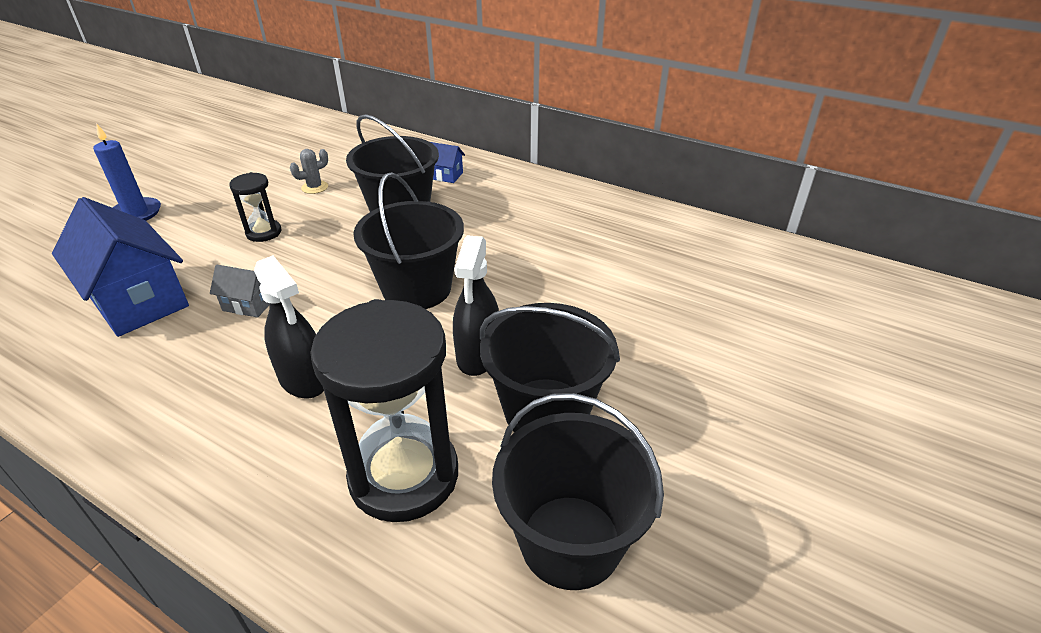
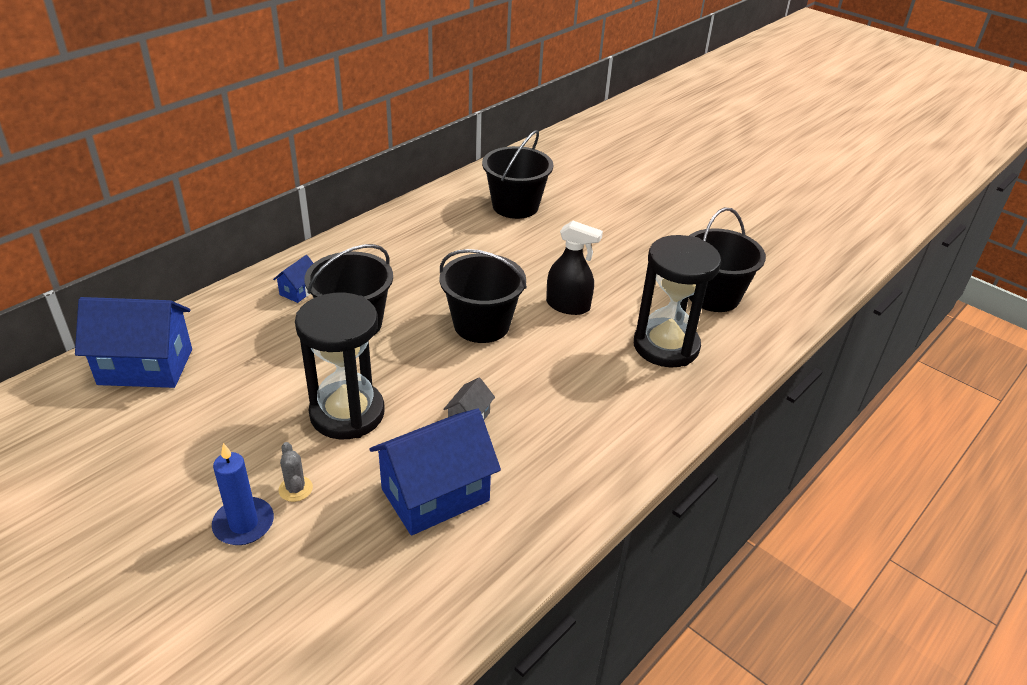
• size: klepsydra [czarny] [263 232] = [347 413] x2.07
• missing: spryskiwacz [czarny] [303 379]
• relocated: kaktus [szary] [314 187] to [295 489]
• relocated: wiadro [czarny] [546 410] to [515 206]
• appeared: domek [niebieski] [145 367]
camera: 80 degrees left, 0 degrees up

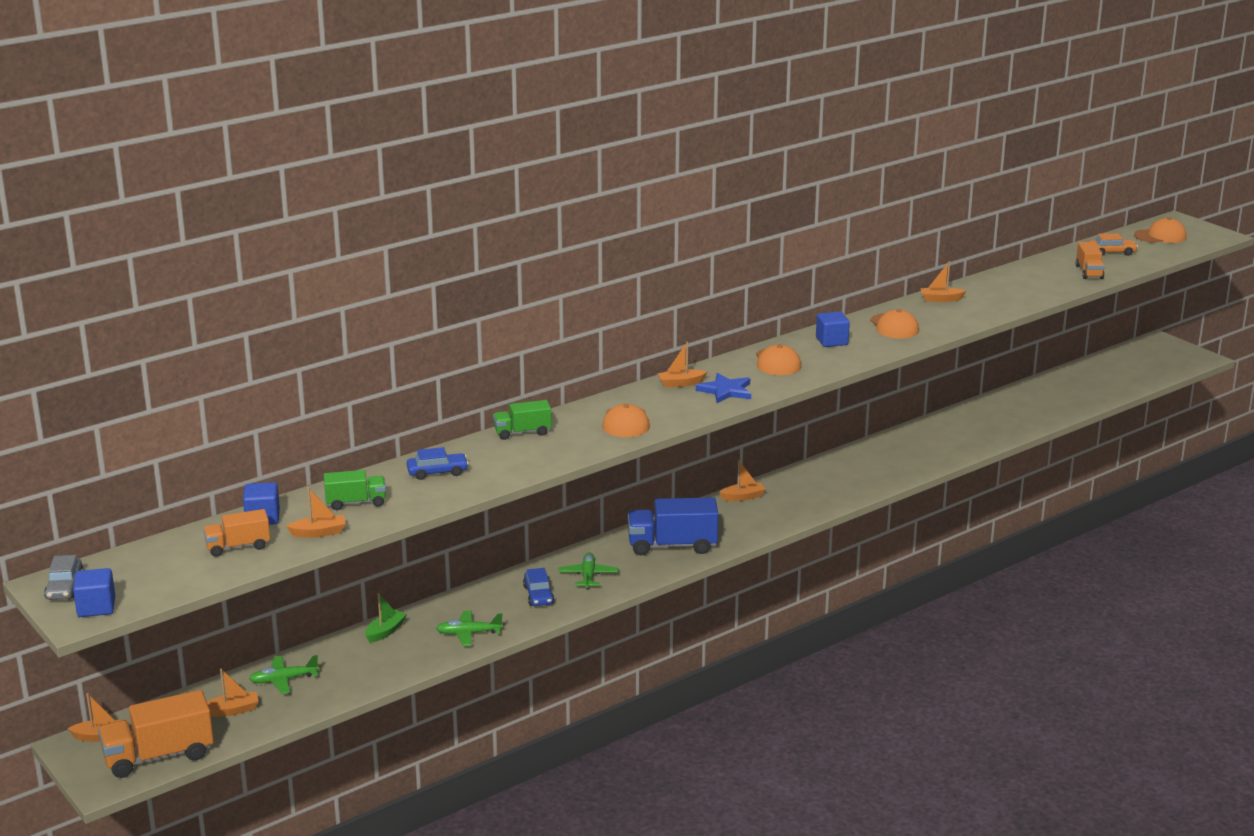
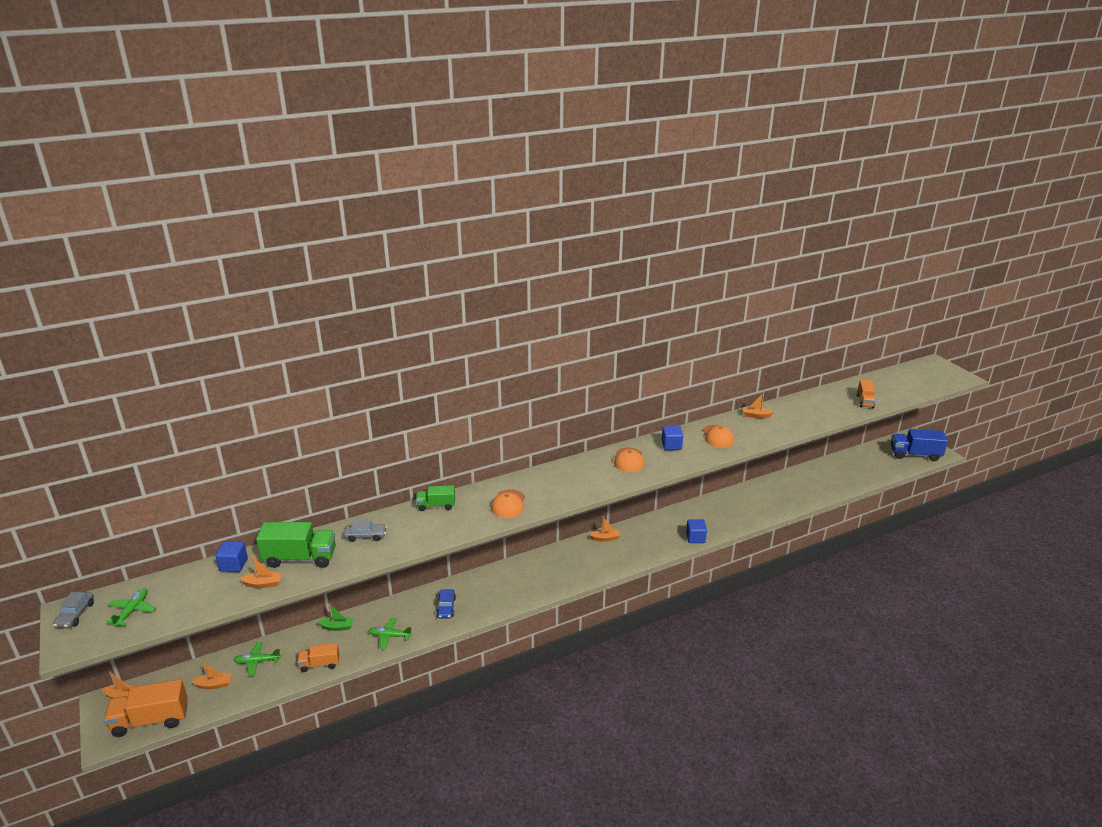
• relocated: sześcian [niebieski] [96 607] to [695 538]
• relocated: ciężarówka [pomarańczowy] [238 547] to [320 664]
• size: ciężarówka [zielony] [356 503] = [300 558] x1.70
• spun: łódka [zielony] [385 632] = [337 627] 45 degrees clockwise
• colour: samochód [niebieski] [437 472] to samochód [szary] [365 536]
• relocated: samolot [zielony] [588 576] to [132 610]
• relocated: ciężarówka [niebieski] [672 545] to [915 454]
• missing: łódka [pomarańczowy] [681 383]
• missing: gwiazda [niebieski] [726 391]
• missing: samochód [pomarańczowy] [1111 252]
• missing: czapka [pomarańczowy] [1160 236]
camera: 10 degrees right, 5 degrees up

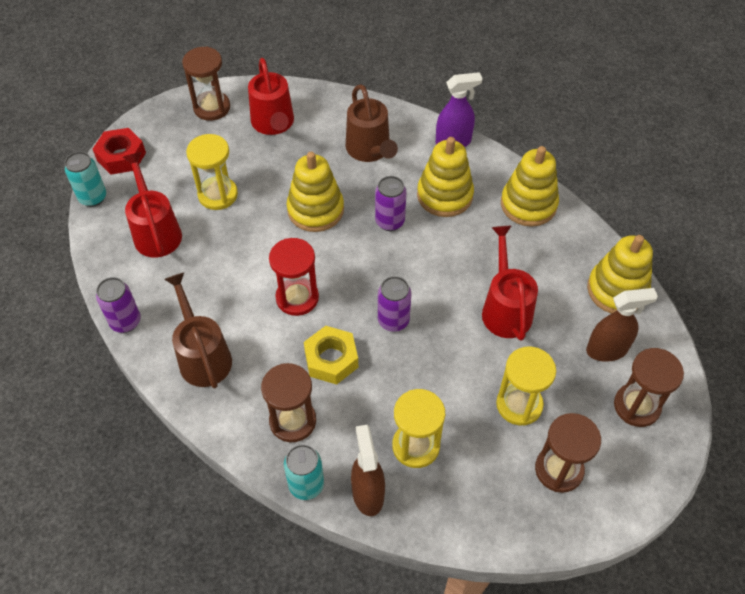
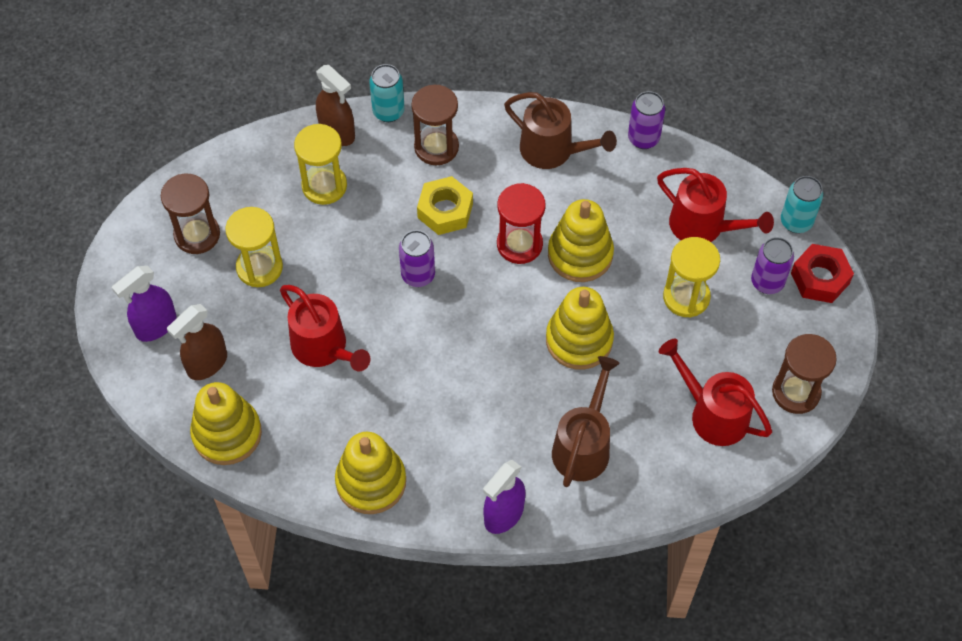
• spun: konewka [brązowy] [370 150] = [583 445] 75 degrees clockwise
• relocated: puszka [fioletowy] [390 222] to [767 282]
• relocated: zabawka nakładanka [żółty] [444 195] to [580 254]
• exchanged: klepsydra [brązowy] [637 406] to spryskiwacz [fioletowy] [155 326]
camera: 145 degrees right, 5 degrees up

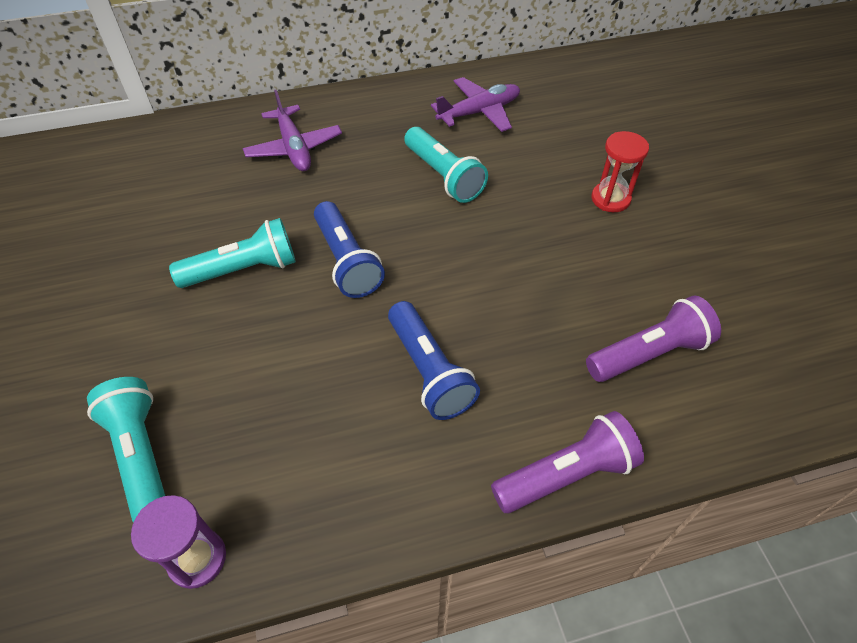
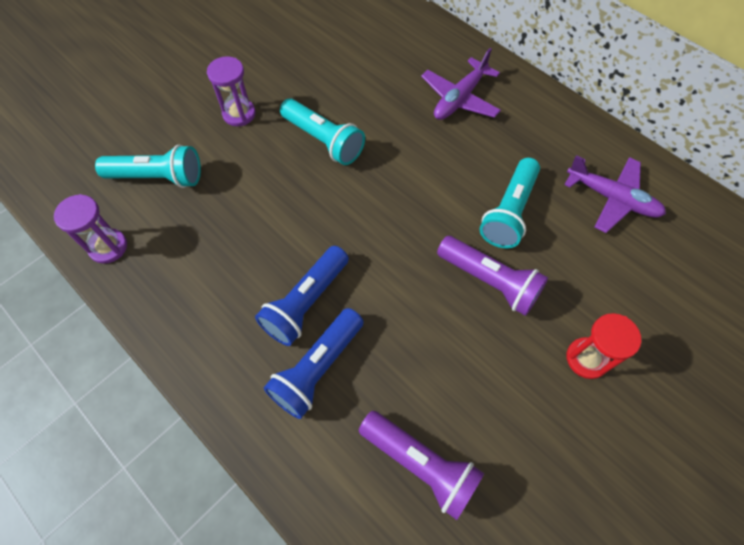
• spun: latarka [turkusowy] [141 455] = [158 177] 60 degrees clockwise
• relocated: latarka [niebieski] [347 261] to [317 369]
• relocated: latarka [fioletowy] [566 474] to [490 281]
• appeared: klepsydra [fioletowy] [239 114]
camera: 60 degrees right, 10 degrees up

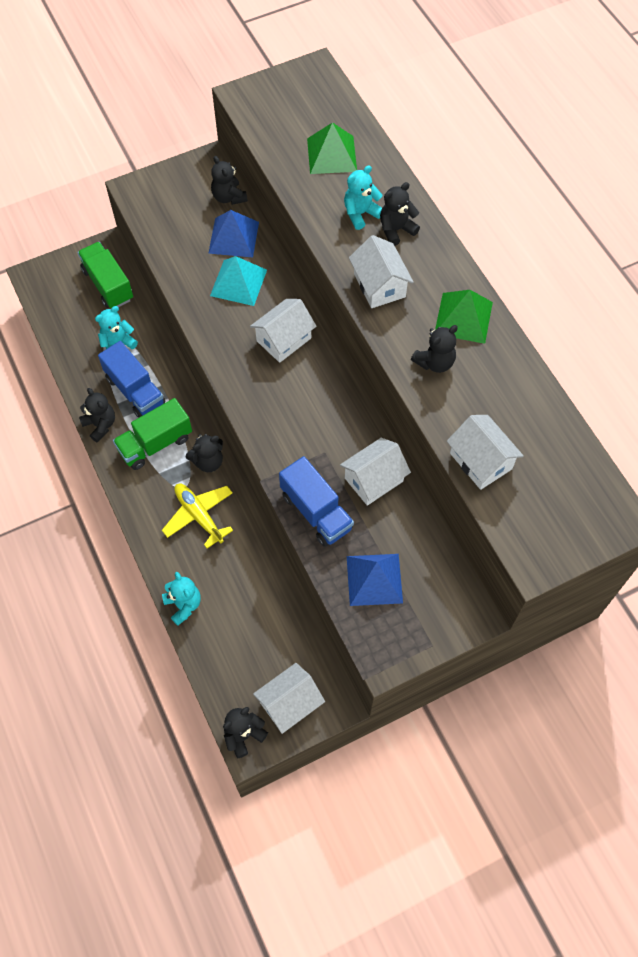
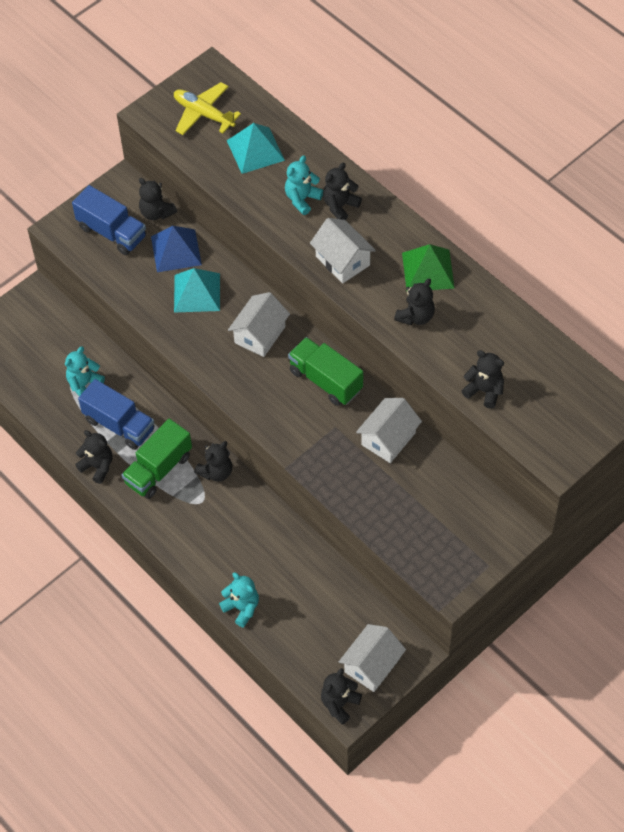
• relocated: ciężarówka [zielony] [108 284] to [326 380]
• relocated: samolot [żółty] [199 516] to [203 114]
• relocated: ciężarówka [niebieski] [316 512] to [112 232]
• colour: piramida [zielony] [332 154] to piramida [turkusowy] [255 150]
• missing: piramida [niebieski] [374 579]
• exchanged: domek [biały] [481 461] to miś [czarny] [484 391]
camera: 15 degrees left, 5 degrees down

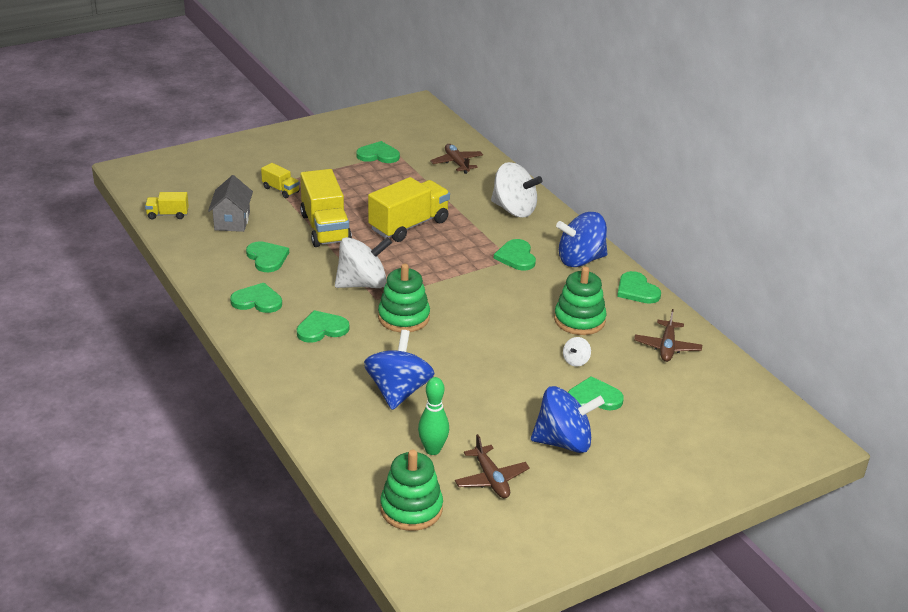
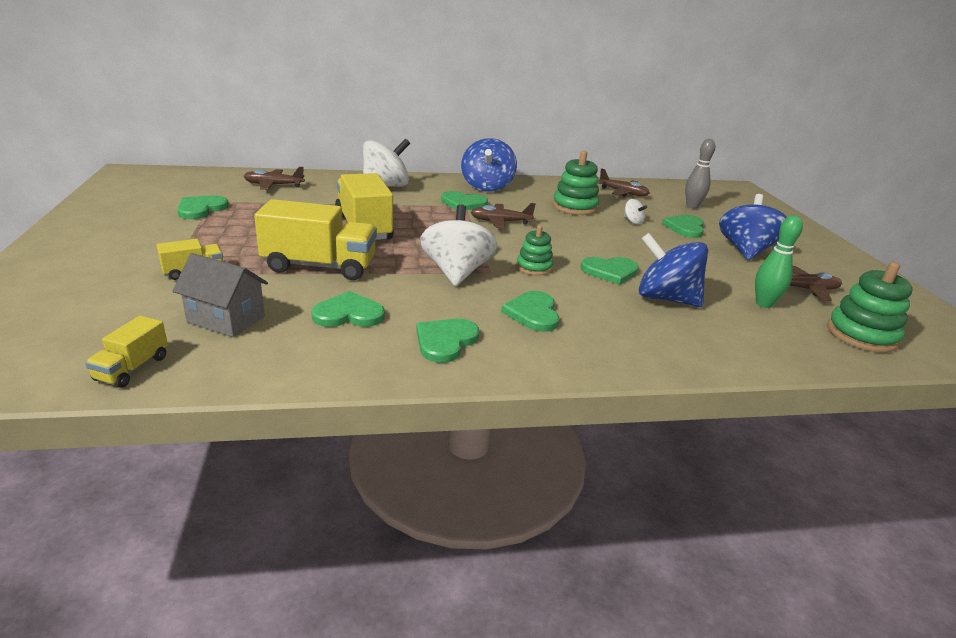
• size: zabawka nakładanka [zielony] [404 317] = [534 267] x0.63
• relocated: serce [zielony] [637 290] to [610 271]
• appeared: samolot [brązowy] [500 222]
• appeared: kręgiel [szary] [692 206]
camera: 70 degrees left, 5 degrees down

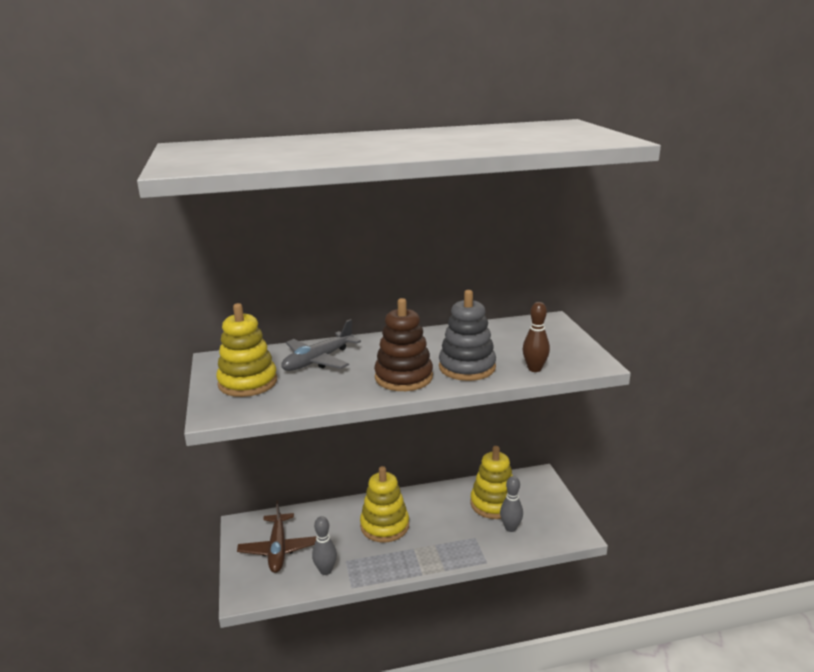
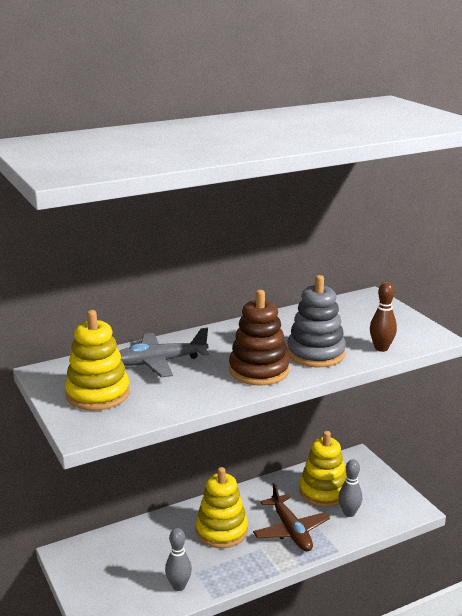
• relocated: samolot [brązowy] [278 549] to [291 530]
• spun: samolot [szary] [318 360] = [159 362] 45 degrees clockwise
camera: 15 degrees left, 0 degrees up

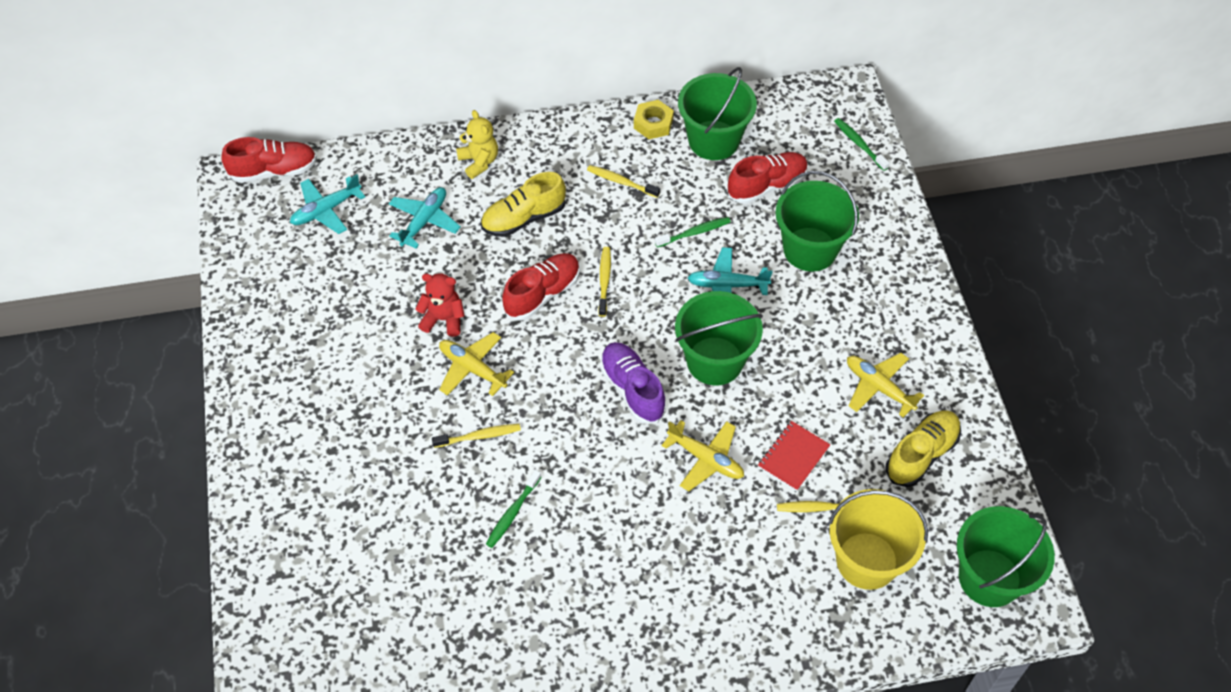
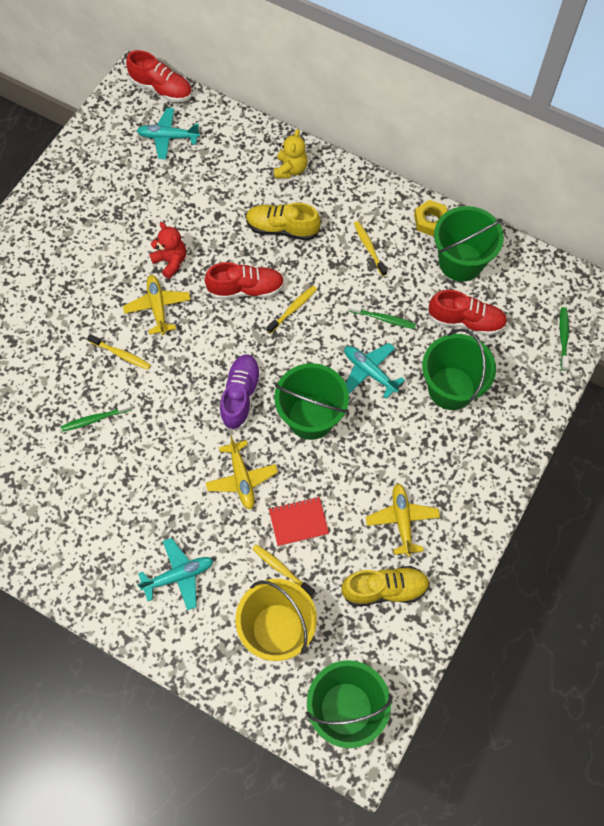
• relocated: samolot [turkusowy] [424 221] to [179 576]
camera: 40 degrees right, 10 degrees up

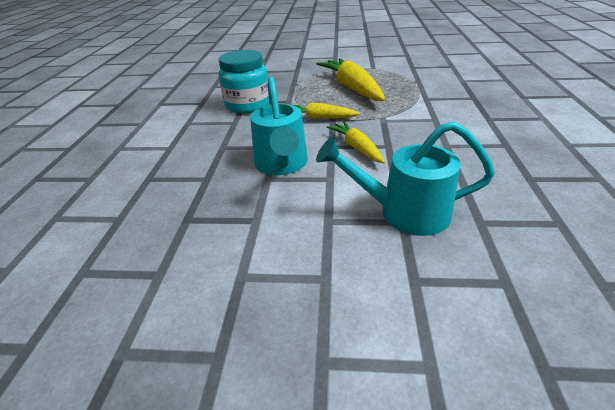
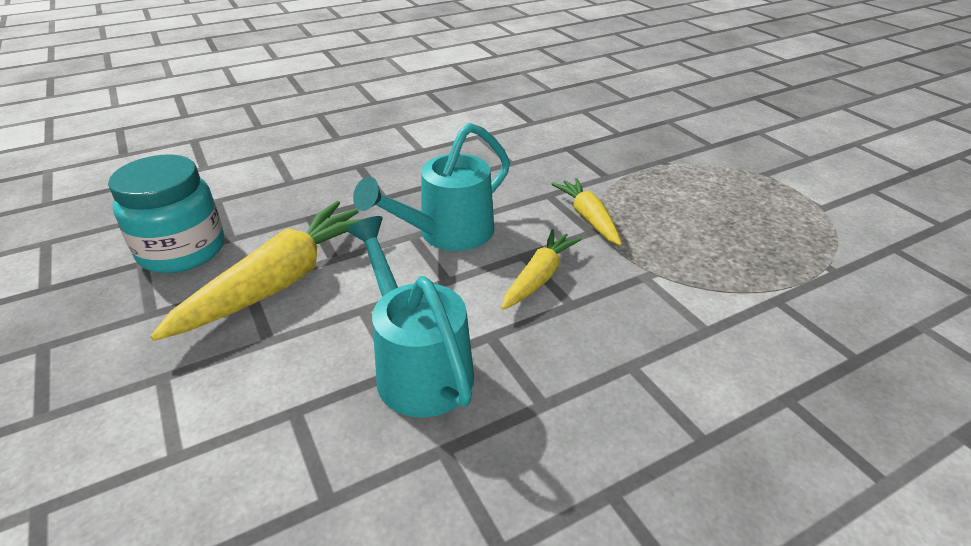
• relocated: słoik [turkusowy] [248 105] to [182 251]
• relocated: marchewka [żółty] [352 88] to [280 282]
camera: 55 degrees right, 0 degrees up

